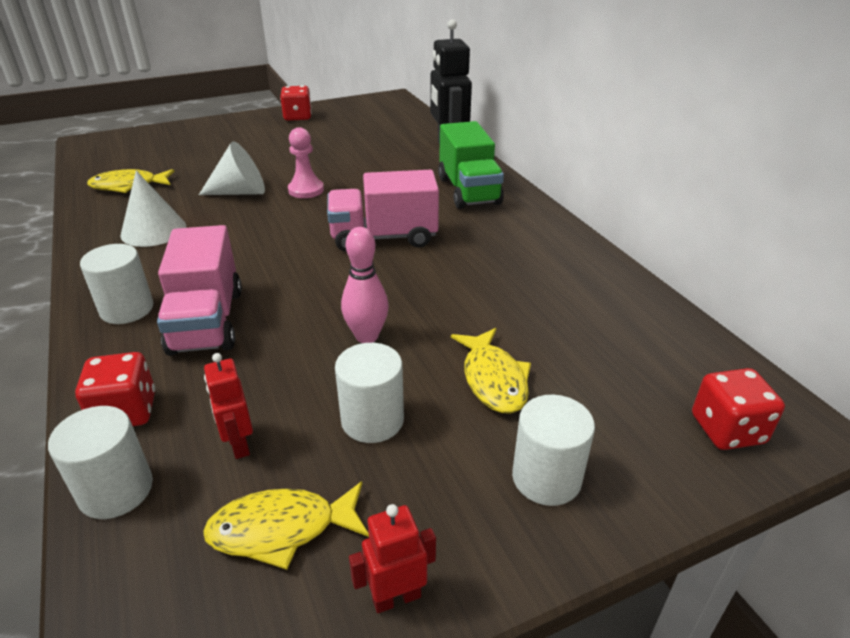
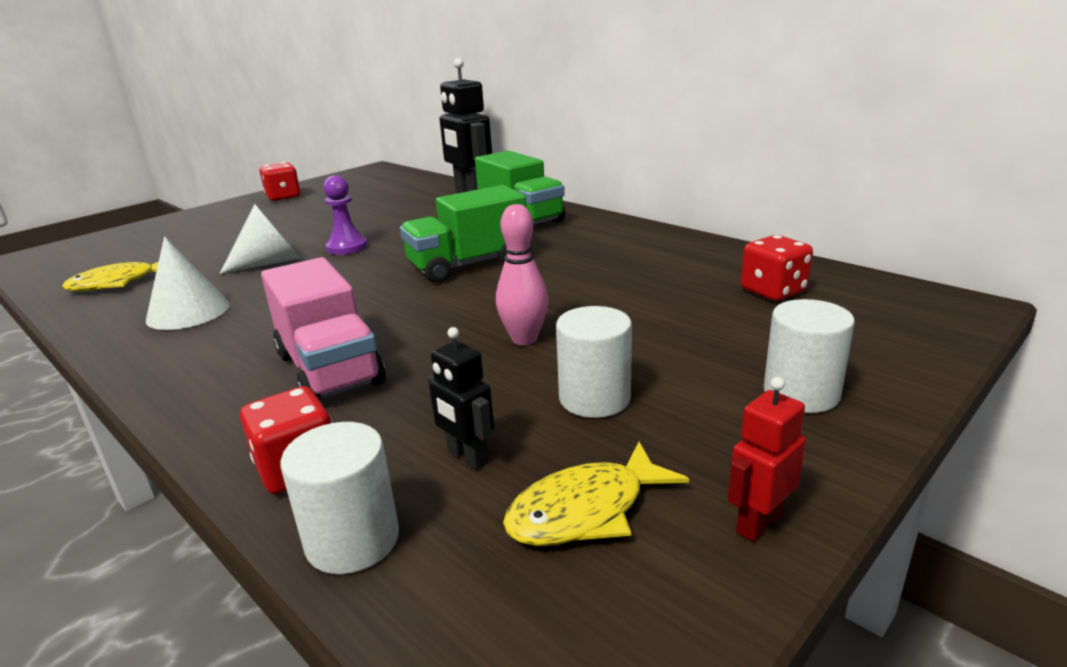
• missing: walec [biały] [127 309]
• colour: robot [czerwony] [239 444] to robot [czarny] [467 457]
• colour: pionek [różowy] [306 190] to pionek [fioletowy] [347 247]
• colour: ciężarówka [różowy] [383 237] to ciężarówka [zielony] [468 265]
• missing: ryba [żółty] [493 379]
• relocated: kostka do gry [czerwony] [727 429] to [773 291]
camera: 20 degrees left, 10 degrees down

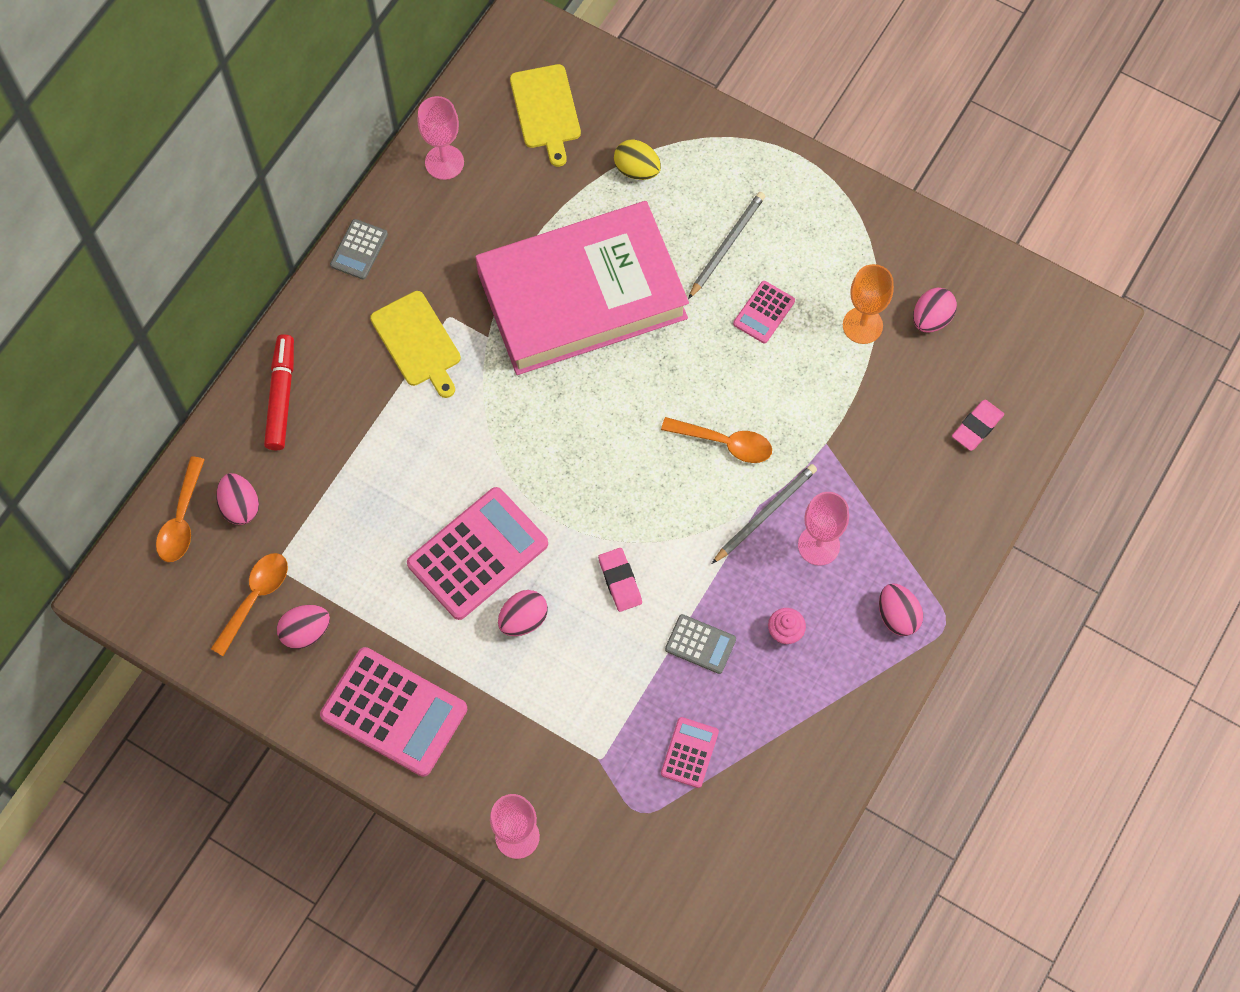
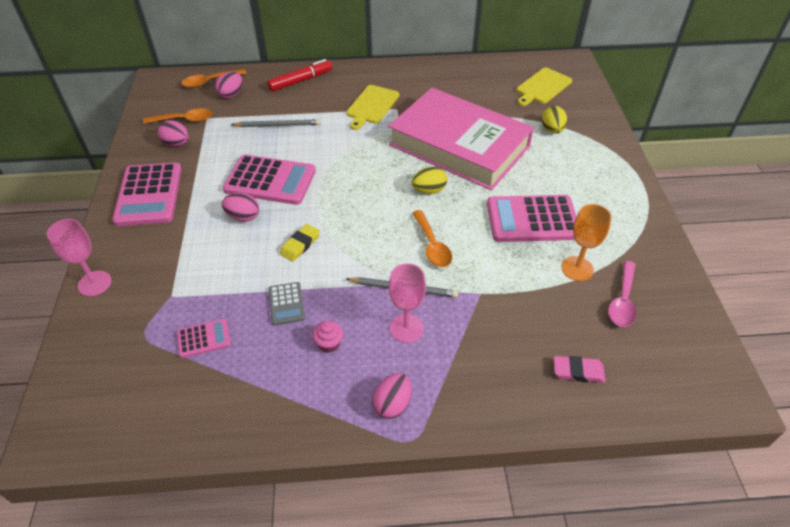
• missing: kalkulator [szary] [359 250]
• missing: kielich [różowy] [444 162]
• colour: gumka do mazania [różowy] [620 581] to gumka do mazania [żółty] [300 245]
• relocated: ołówek [szary] [727 245] to [278 125]
• size: kalkulator [różowy] [764 312] = [532 219] x2.01
• exchanged: jajko [różowy] [931 319] to łyżka [różowy] [622 301]
• appeared: jajko [żółty] [429 190]
camera: 55 degrees right, 20 degrees down

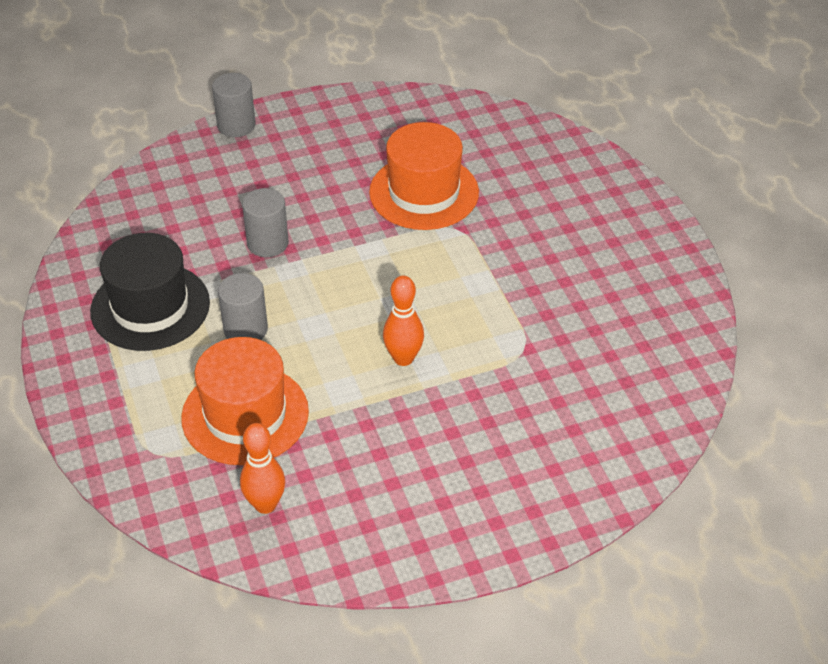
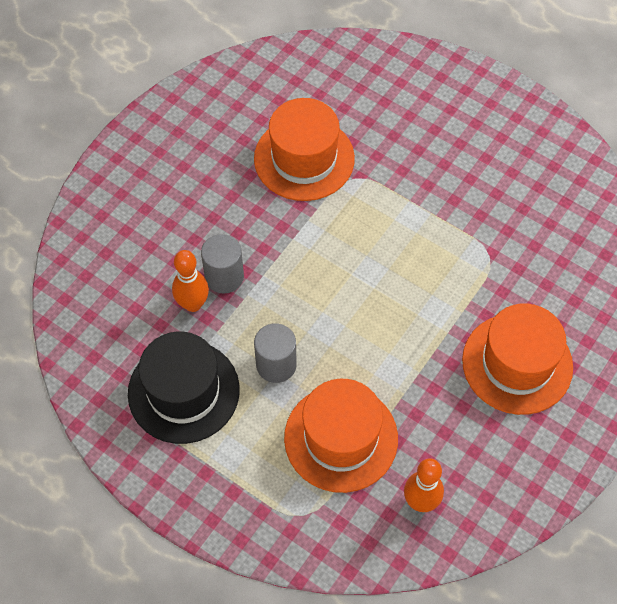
• missing: walec [szary] [236 125]
• relocated: kręgiel [pomarańczowy] [403 358] to [193 304]
• appeared: kapelusz [pomarańczowy] [517 363]
camera: 35 degrees left, 15 degrees up

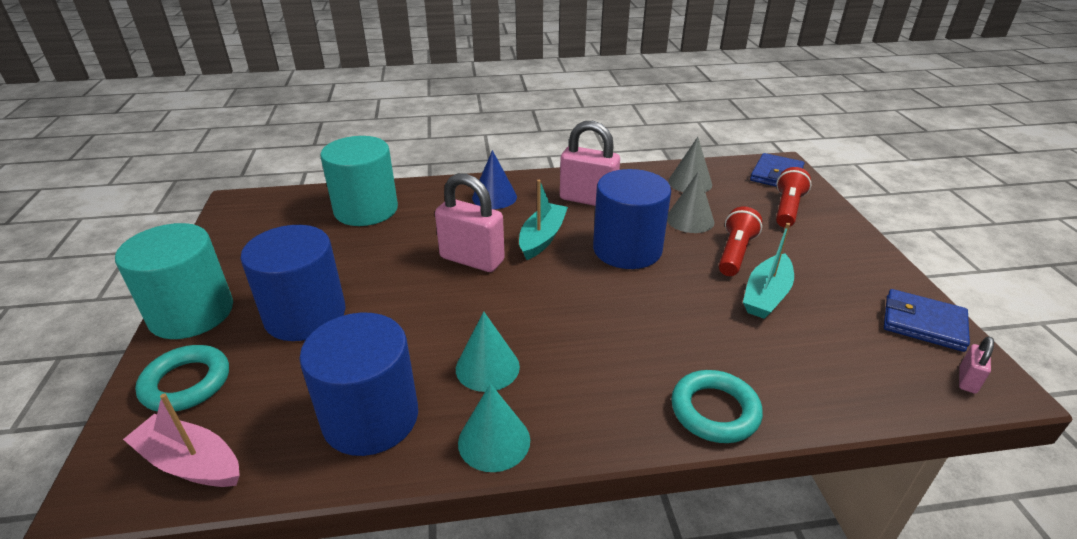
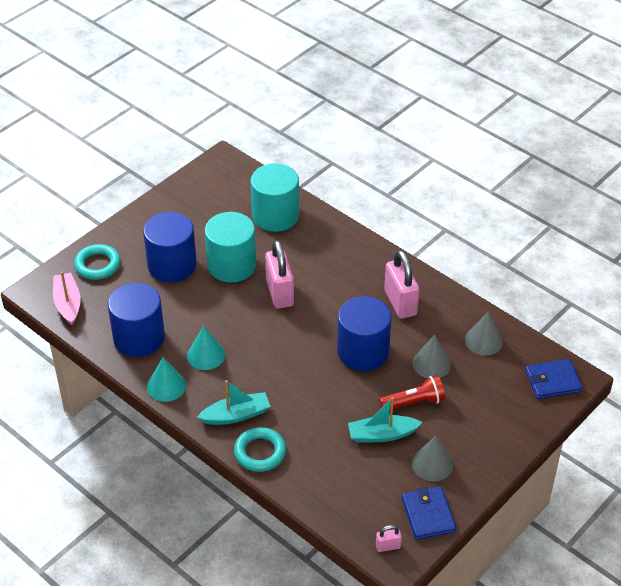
• relocated: walec [turkusowy] [191 313] to [231 265]
• missing: stożek [niebieski] [494 197]
• relocated: łódka [turkusowy] [542 238] to [236 415]
• missing: latarka [czerwony] [787 209]
• appeared: stożek [szary] [432 464]
camera: 50 degrees right, 10 degrees up

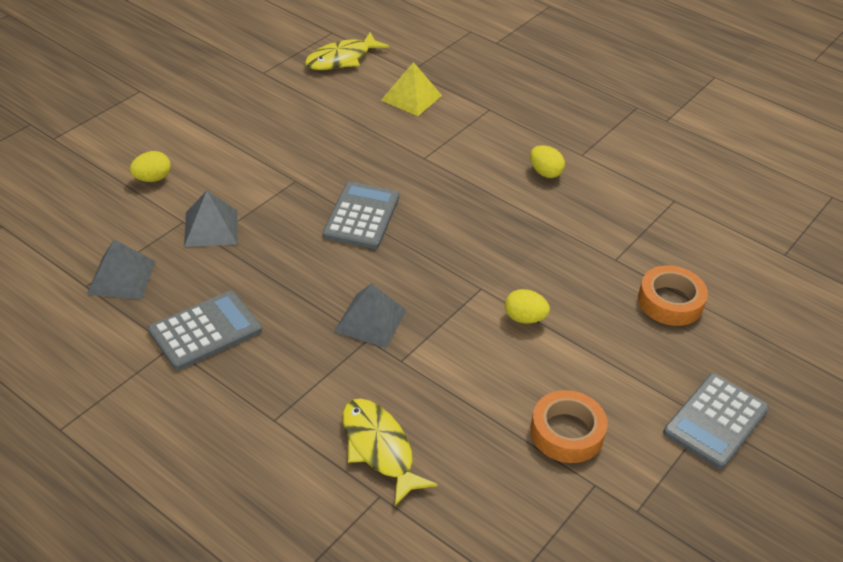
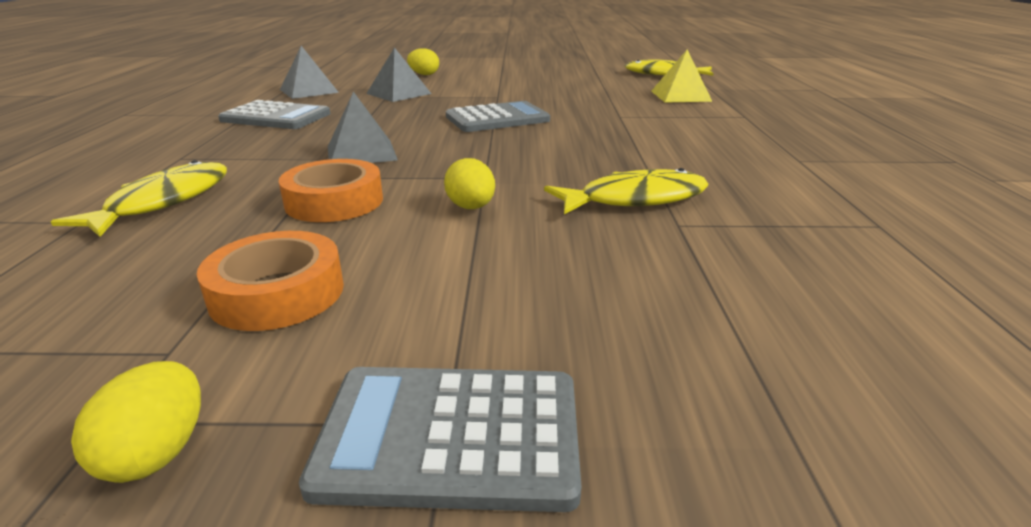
• relocated: jajko [żółty] [545 173] to [157 453]
• relocated: taśma klejąca [pomarańczowy] [670 302] to [334 201]
• appeared: ryba [żółty] [635 199]
camera: 55 degrees right, 15 degrees down

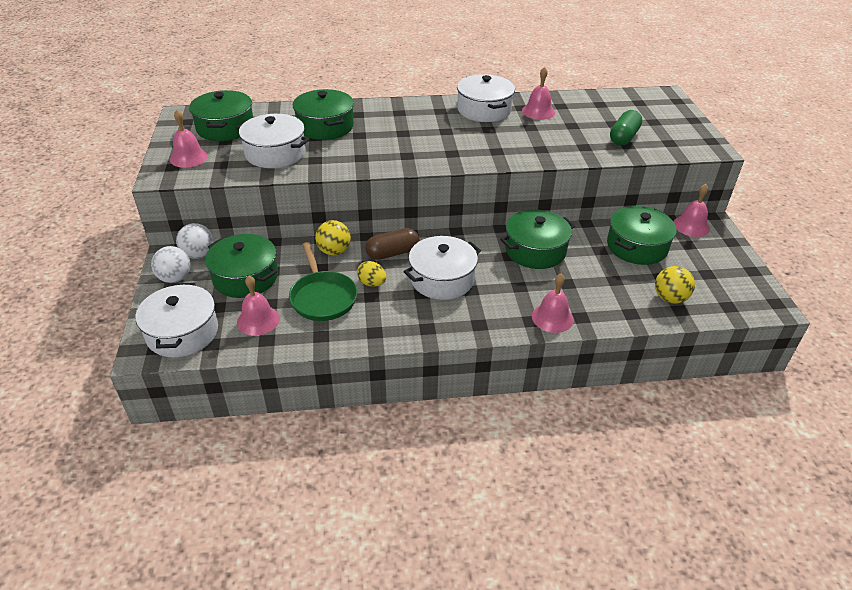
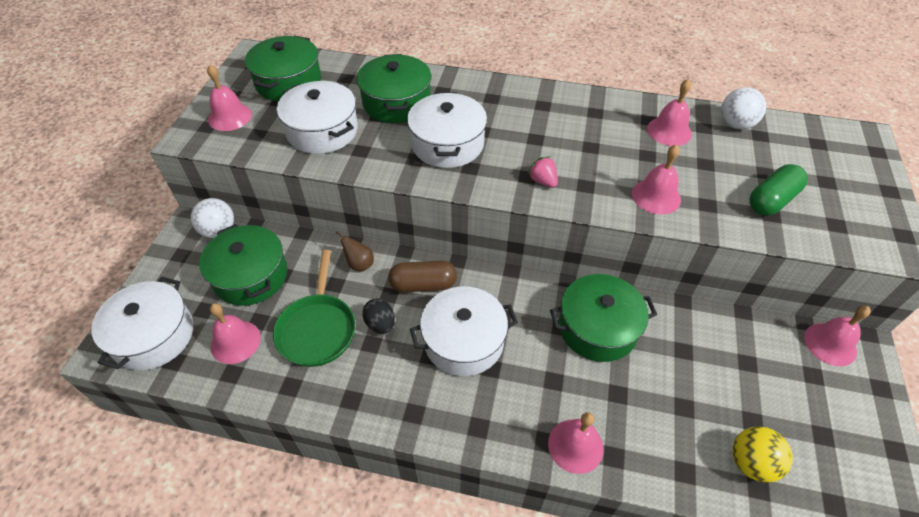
• relocated: piłka [biały] [175 278] to [735 124]
• exchanged: piłka [żółty] [334 251] to gruszka [brązowy] [359 264]
• colour: jajko [żółty] [372 283] to jajko [czarny] [380 324]
• relocated: garnek [biały] [484 110] to [447 144]
• missing: garnek [zielony] [637 246]
• appeared: truskawka [różowy] [543 181]
• appeared: dzwonek [różowy] [656 196]
camera: 20 degrees right, 10 degrees up

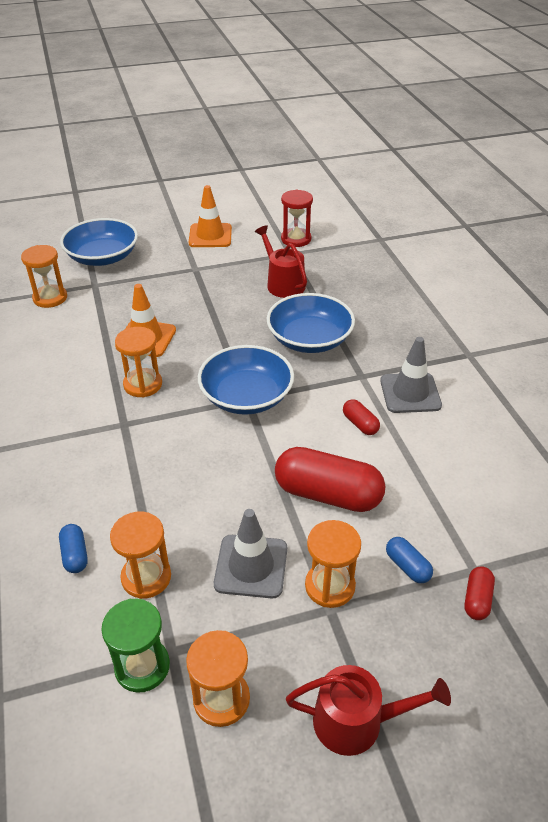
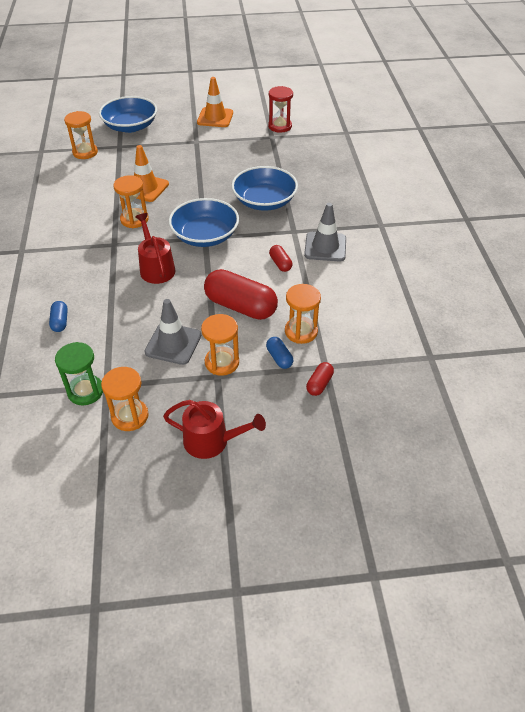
• relocated: klepsydra [pomarańczowy] [146 577] to [301 331]
• relocated: konewka [czerwony] [283 284] to [156 268]
camera: 10 degrees right, 5 degrees up

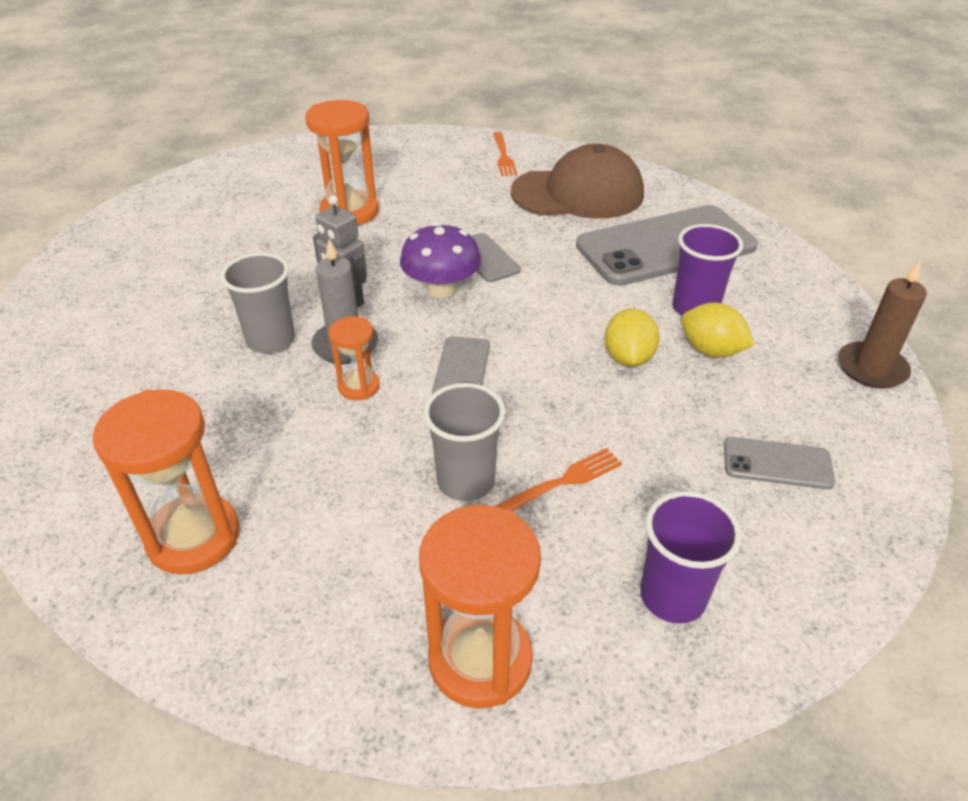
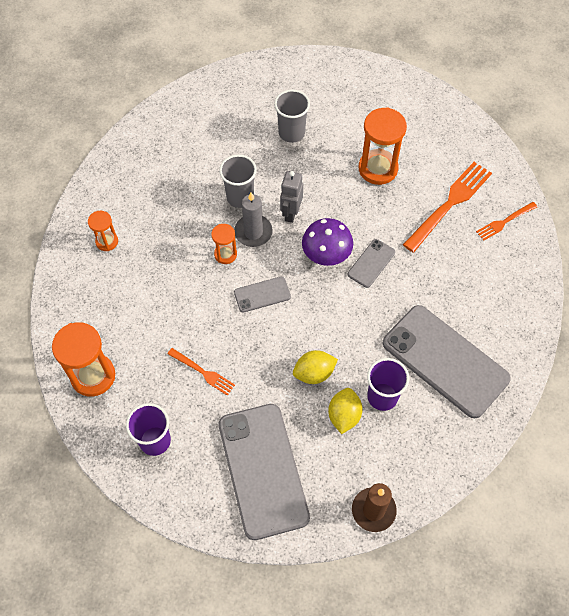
• size: klepsydra [pomarańczowy] [194 537] = [107 241] x0.55
• relocated: szklanka [szary] [466 481] to [291 133]
• missing: czapka [brązowy] [578 193]
• size: telefon [szary] [777 463] = [263 470] x2.21
• appeared: widelec [pomarańczowy] [449 204]
camera: 65 degrees right, 20 degrees up

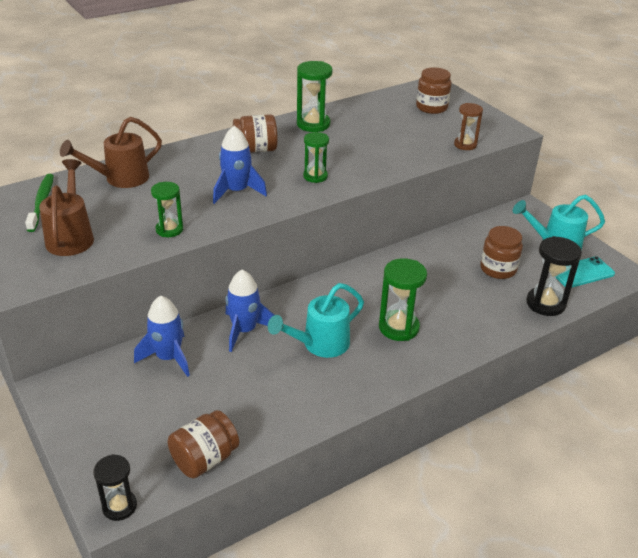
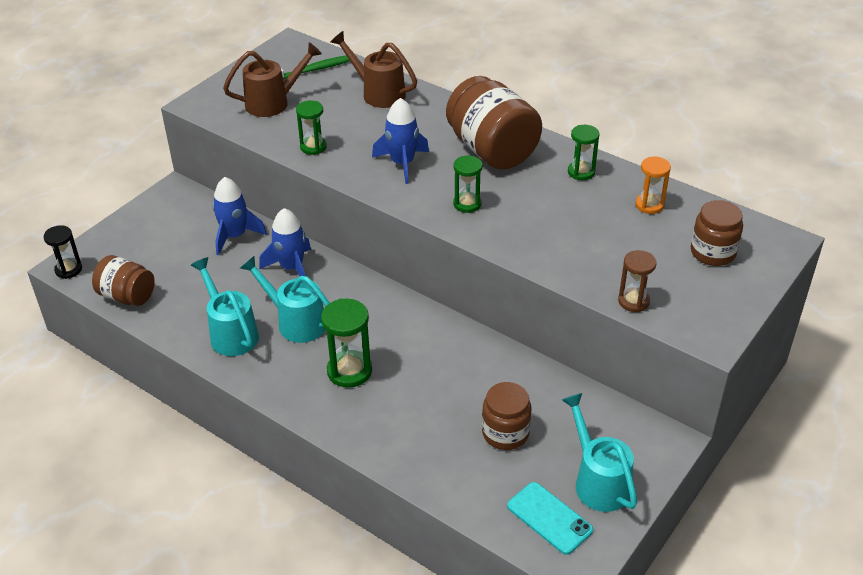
• size: słoik [brązowy] [255 149] = [492 150] x1.69
• size: klepsydra [zielony] [313 124] = [581 172] x0.65
• missing: klepsydra [czarny] [545 303]
• appeared: konewka [turkusowy] [231 333]
• appeared: klepsydra [pomarańczowy] [649 205]
camera: 70 degrees right, 5 degrees up

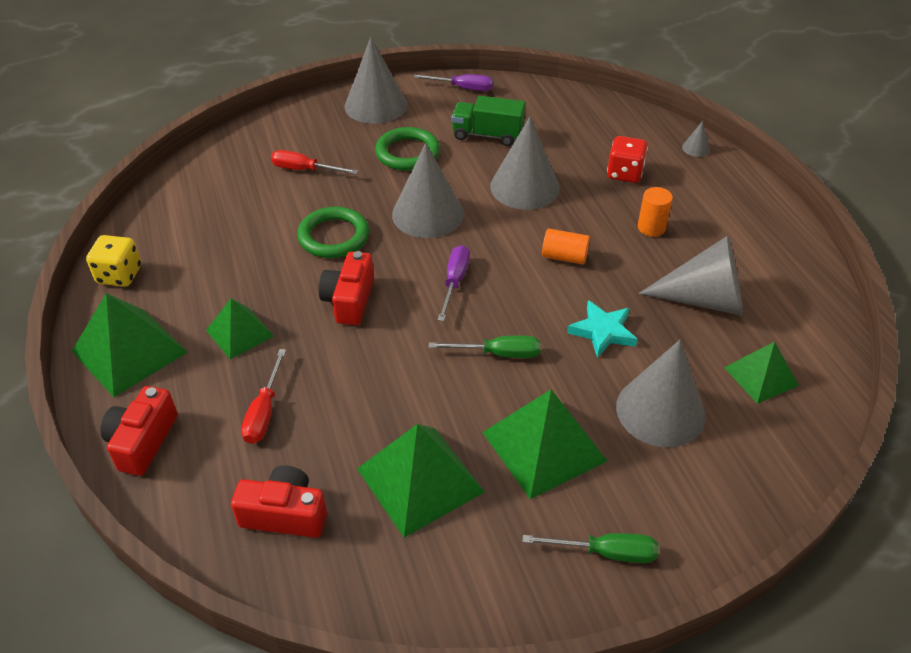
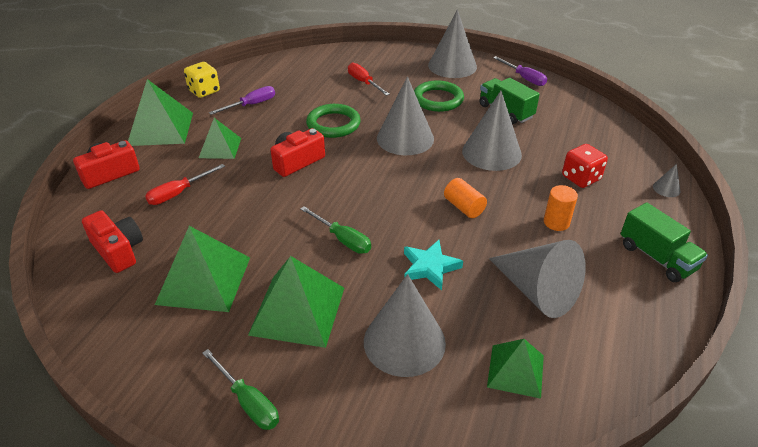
• relocated: śrubokręt [fioletowy] [455 282] to [251 105]
• appeared: ciężarówka [zielony] [656 257]
camera: 40 degrees right, 5 degrees down

